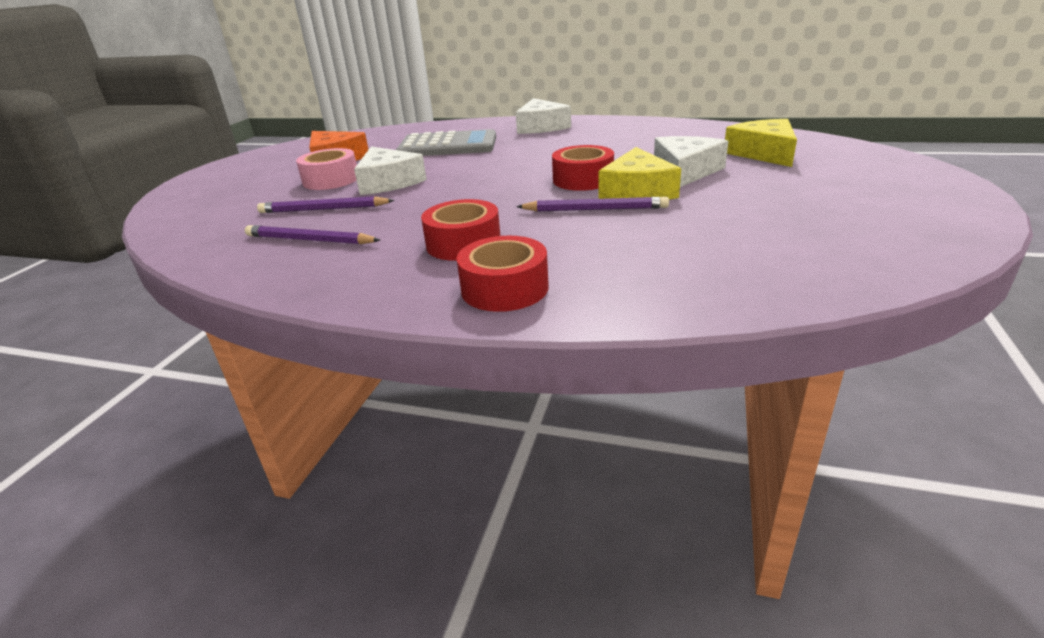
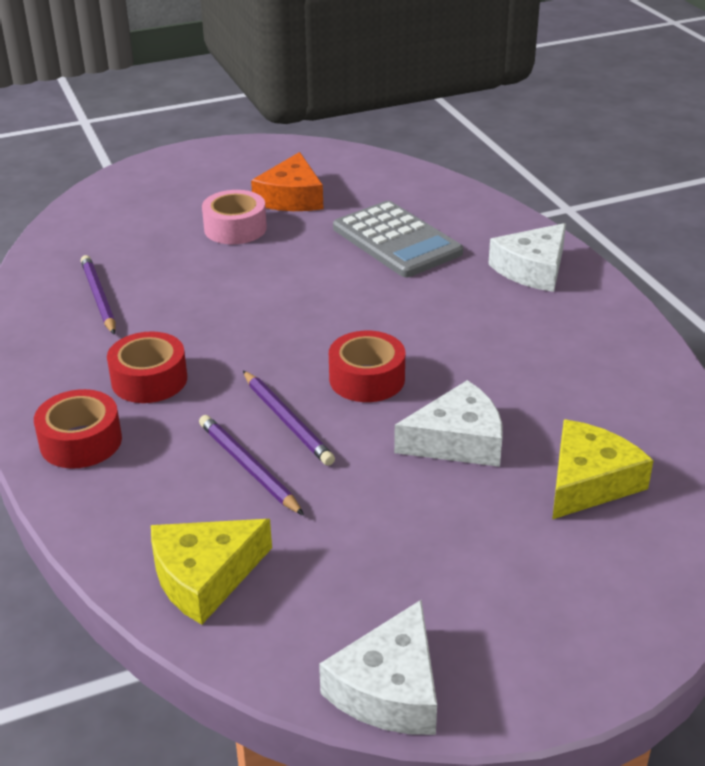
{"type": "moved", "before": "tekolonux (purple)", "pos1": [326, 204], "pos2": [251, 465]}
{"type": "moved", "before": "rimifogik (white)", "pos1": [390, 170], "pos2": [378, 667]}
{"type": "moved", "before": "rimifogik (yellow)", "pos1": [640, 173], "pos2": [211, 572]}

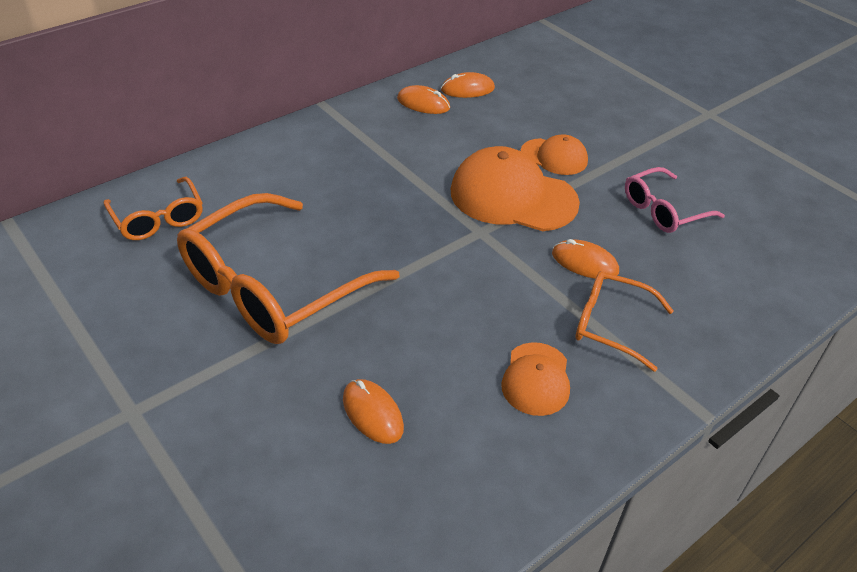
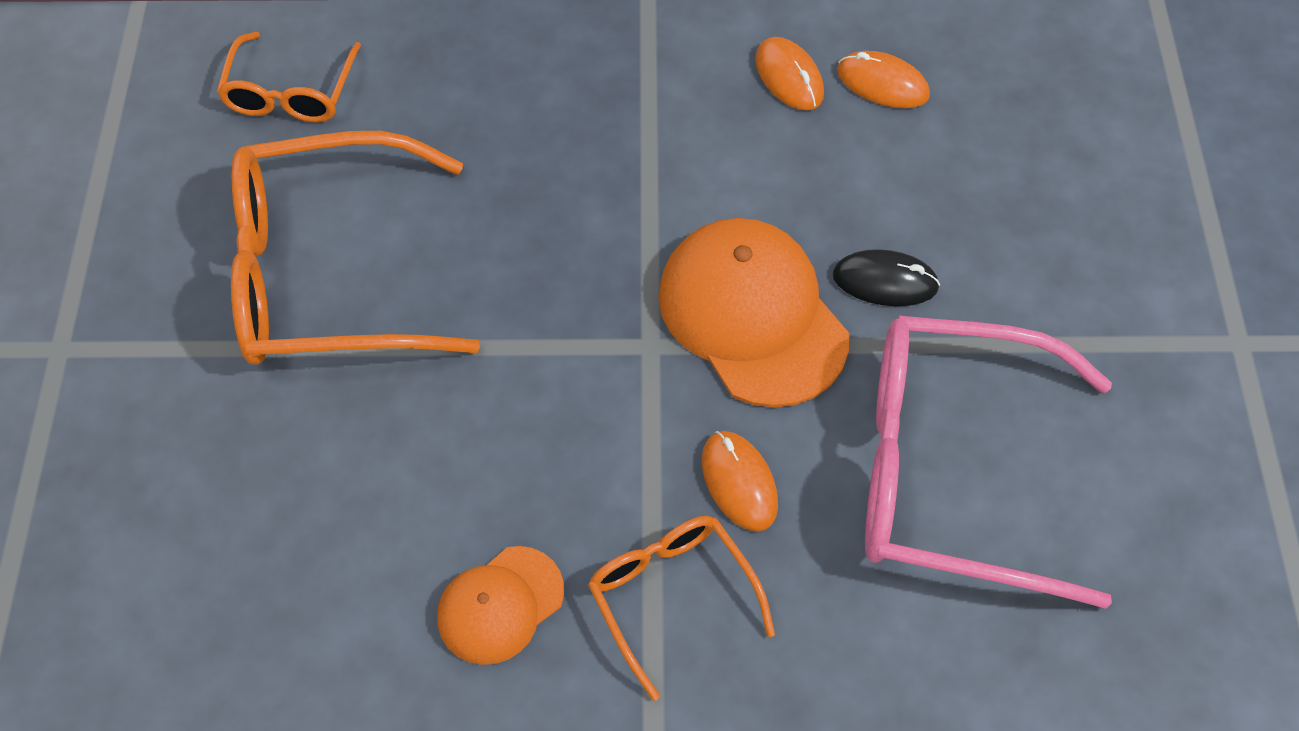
{"type": "removed", "before": "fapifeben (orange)", "pos1": [373, 411]}
{"type": "replaced", "before": "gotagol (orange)", "after": "fapifeben (black)", "pos1": [554, 154], "pos2": [886, 277]}
{"type": "resized", "before": "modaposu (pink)", "pos1": [675, 200], "pos2": [988, 462], "scale": 1.9}

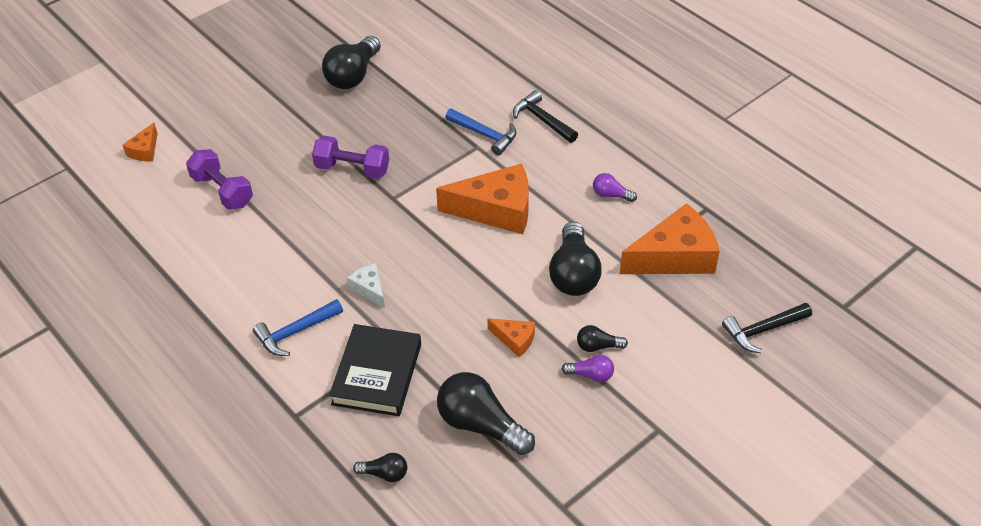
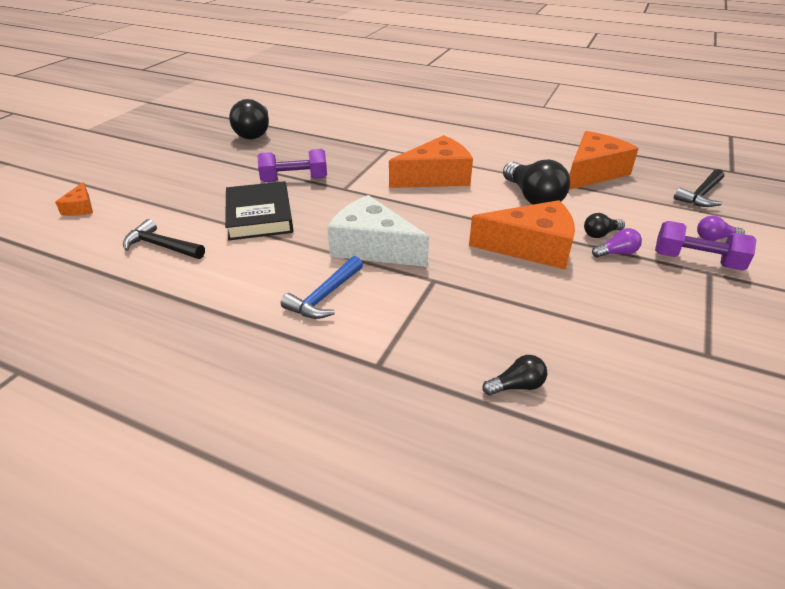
{"type": "moved", "before": "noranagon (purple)", "pos1": [219, 179], "pos2": [706, 246]}
{"type": "moved", "before": "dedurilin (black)", "pos1": [375, 370], "pos2": [259, 210]}
{"type": "resized", "before": "rimifogik (white)", "pos1": [366, 285], "pos2": [378, 231], "scale": 2.1}
{"type": "removed", "before": "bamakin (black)", "pos1": [486, 413]}
{"type": "removed", "before": "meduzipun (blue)", "pos1": [481, 131]}
{"type": "resized", "before": "rimifogik (orange)", "pos1": [511, 337], "pos2": [522, 235], "scale": 2.1}
{"type": "moved", "before": "meduzipun (black)", "pos1": [545, 116], "pos2": [164, 239]}
{"type": "moved", "before": "bamakin (purple)", "pos1": [615, 187], "pos2": [721, 228]}

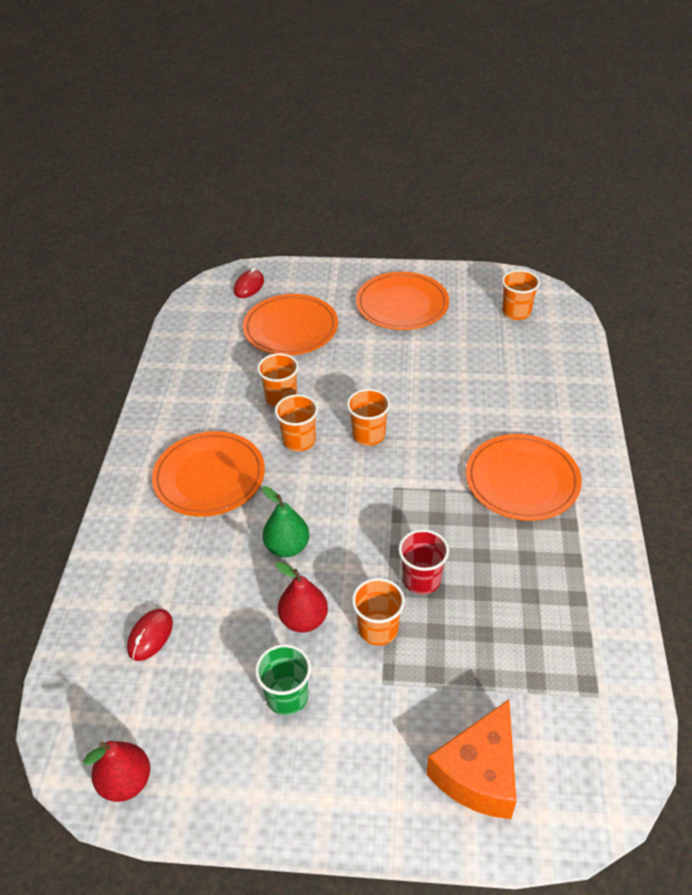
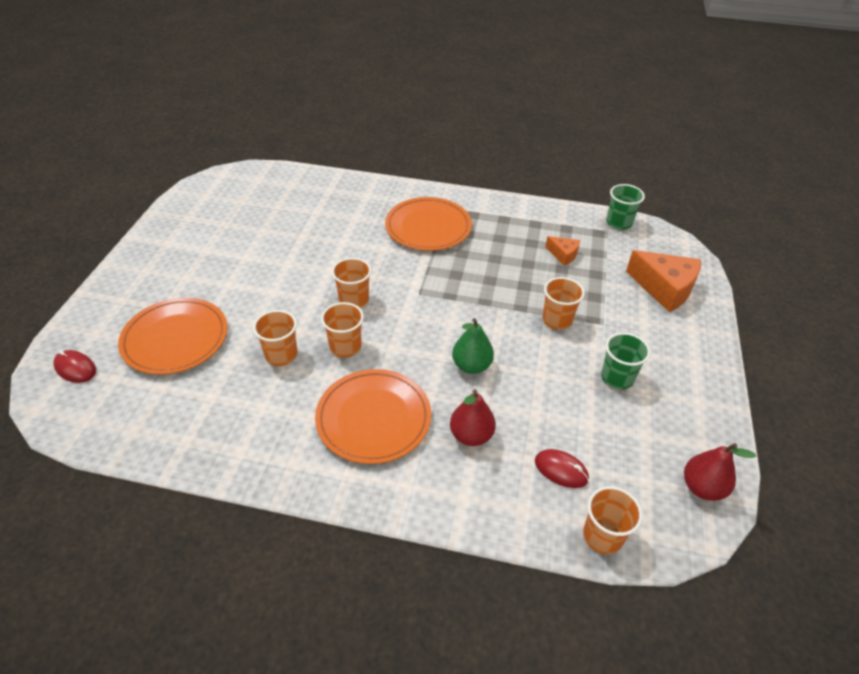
{"type": "moved", "before": "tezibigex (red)", "pos1": [302, 597], "pos2": [473, 417]}
{"type": "removed", "before": "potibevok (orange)", "pos1": [402, 301]}
{"type": "removed", "before": "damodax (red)", "pos1": [423, 562]}
{"type": "moved", "before": "damodax (orange)", "pos1": [521, 295], "pos2": [613, 520]}
{"type": "added", "after": "rimifogik (orange)", "pos2": [562, 251]}
{"type": "added", "after": "damodax (green)", "pos2": [625, 207]}

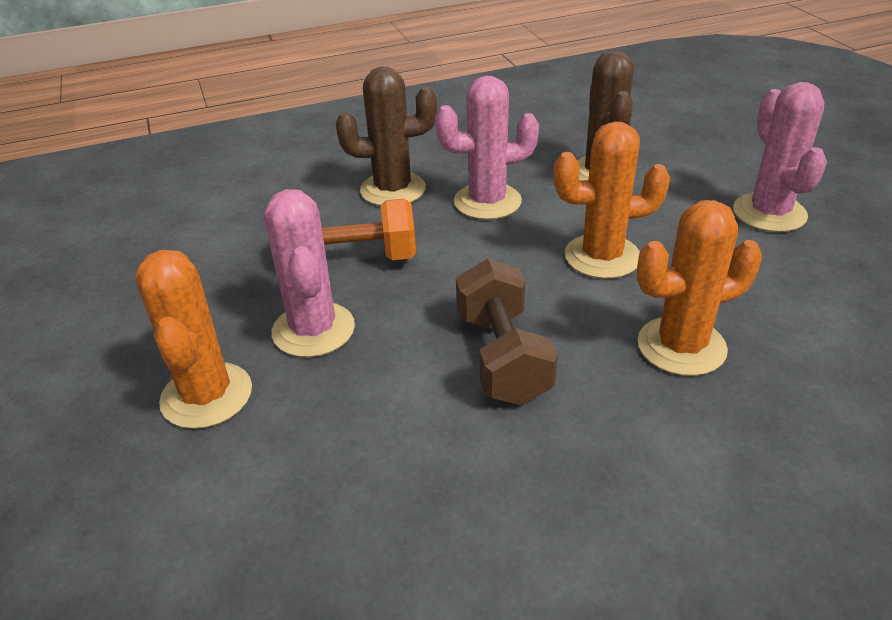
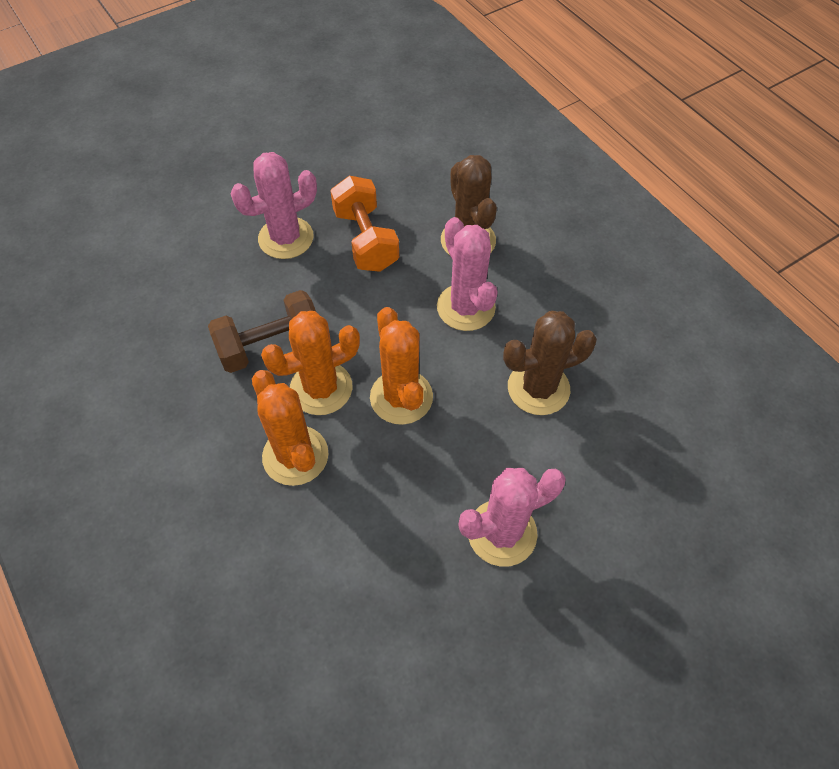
{"type": "moved", "before": "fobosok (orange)", "pos1": [193, 339], "pos2": [310, 363]}

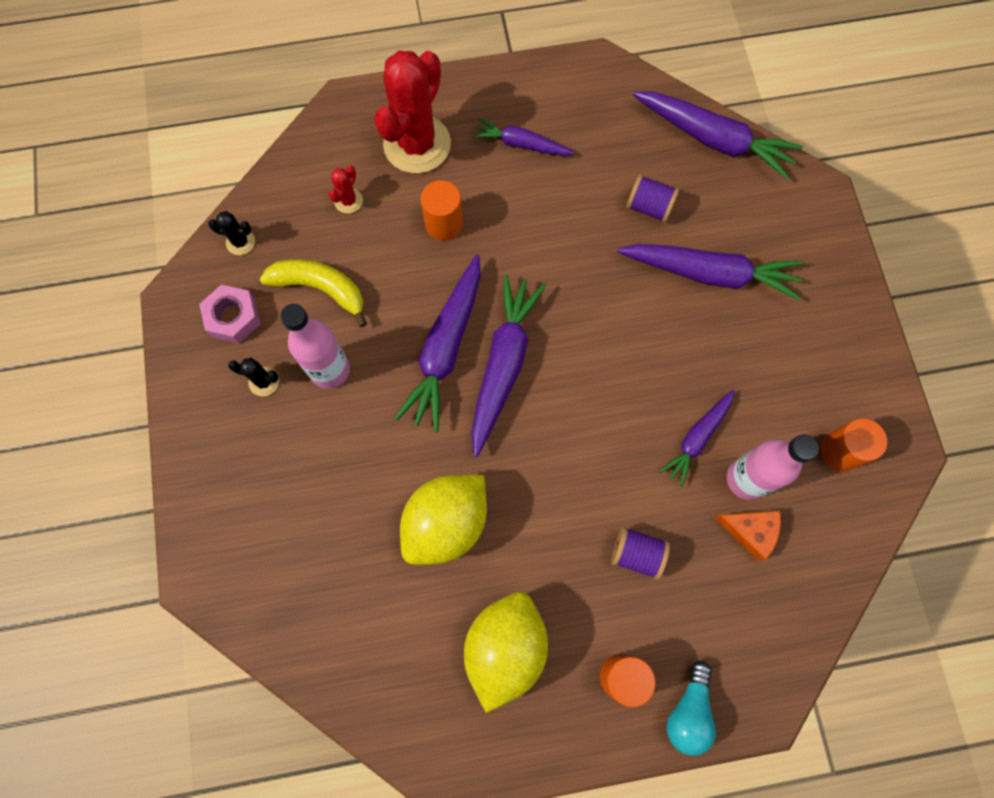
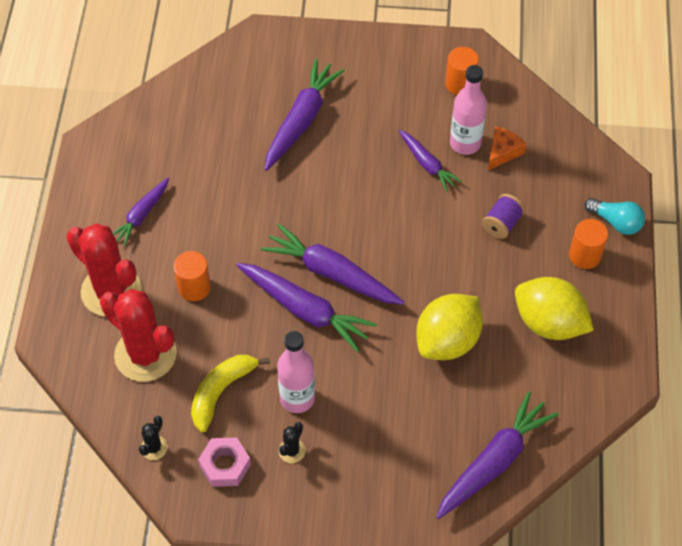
{"type": "resized", "before": "fobosok (red)", "pos1": [345, 189], "pos2": [138, 335], "scale": 2.4}
{"type": "turned", "before": "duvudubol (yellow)", "pos1": [443, 520], "pos2": [449, 327], "turn": 75}
{"type": "removed", "before": "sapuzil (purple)", "pos1": [652, 198]}
{"type": "moved", "before": "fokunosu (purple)", "pos1": [717, 135], "pos2": [497, 455]}

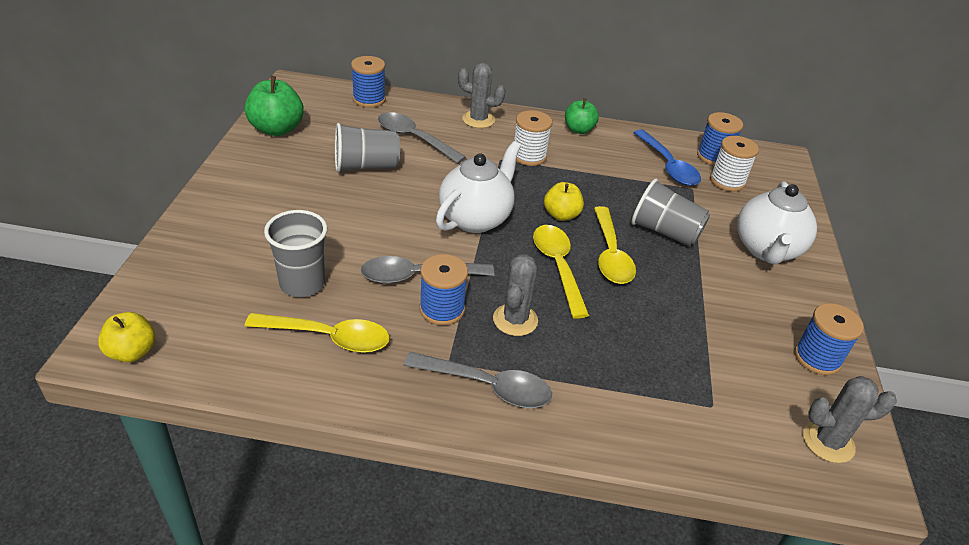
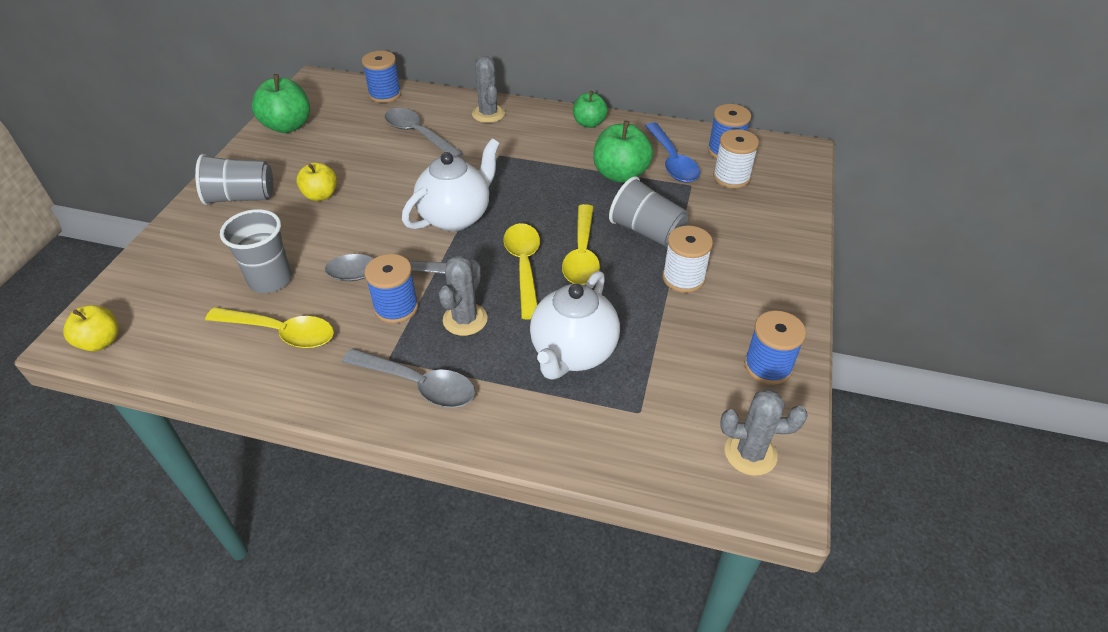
{"type": "moved", "before": "damodax (grey)", "pos1": [367, 147], "pos2": [234, 179]}
{"type": "turned", "before": "fobosok (grey)", "pos1": [481, 95], "pos2": [488, 89], "turn": 45}
{"type": "moved", "before": "sapuzil (white)", "pos1": [533, 138], "pos2": [688, 259]}
{"type": "moved", "before": "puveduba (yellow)", "pos1": [564, 201], "pos2": [316, 181]}
{"type": "moved", "before": "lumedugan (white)", "pos1": [777, 223], "pos2": [575, 325]}
{"type": "added", "after": "puveduba (green)", "pos2": [623, 152]}

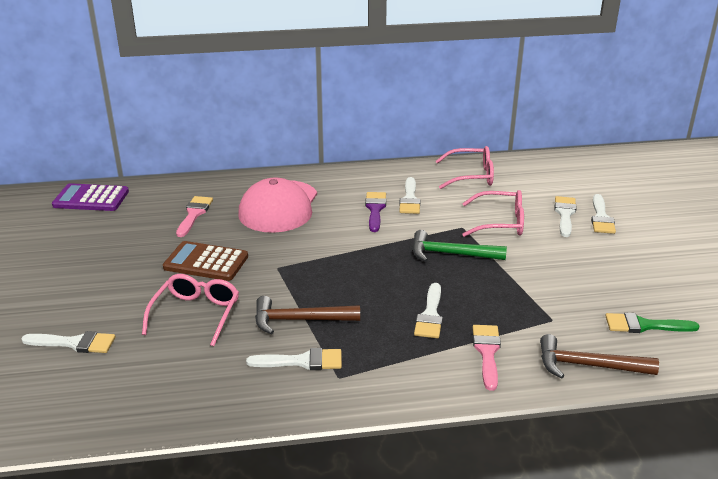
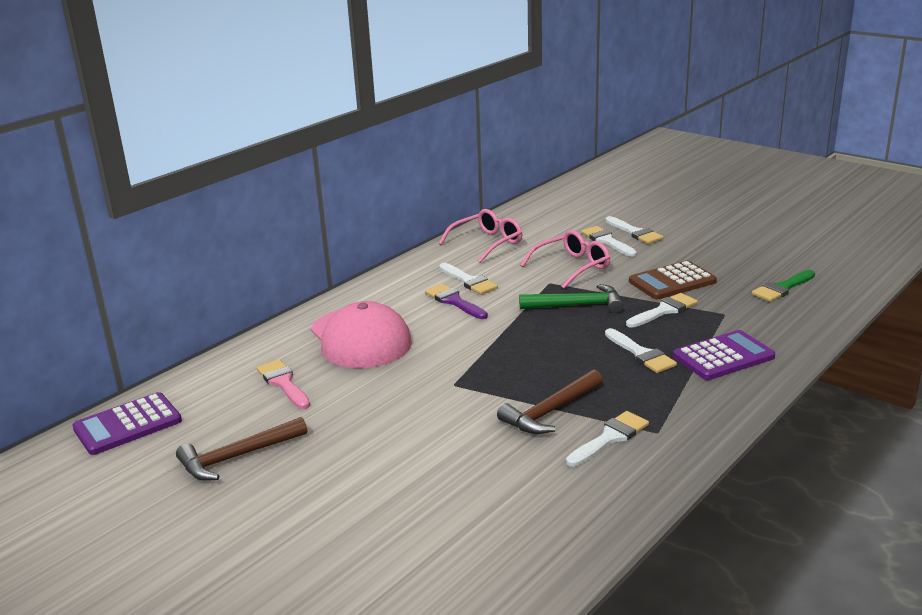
{"type": "moved", "before": "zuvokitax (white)", "pos1": [68, 342], "pos2": [662, 310]}
{"type": "removed", "before": "modaposu (pink)", "pos1": [190, 310]}
{"type": "moved", "before": "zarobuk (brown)", "pos1": [205, 261], "pos2": [673, 280]}
{"type": "turned", "before": "meduzipun (green)", "pos1": [459, 246], "pos2": [571, 298], "turn": -150}
{"type": "replaced", "before": "zuvokitax (pink)", "after": "zarobuk (purple)", "pos1": [486, 358], "pos2": [724, 355]}
{"type": "moved", "before": "meduzipun (brown)", "pos1": [599, 356], "pos2": [241, 449]}

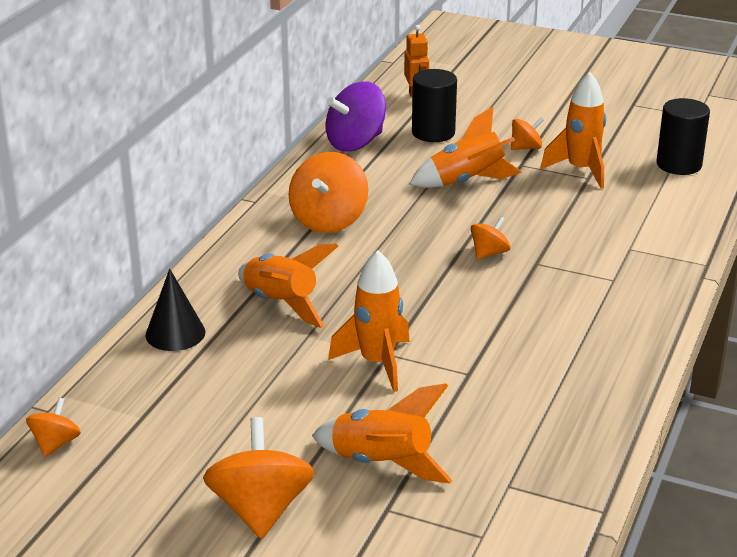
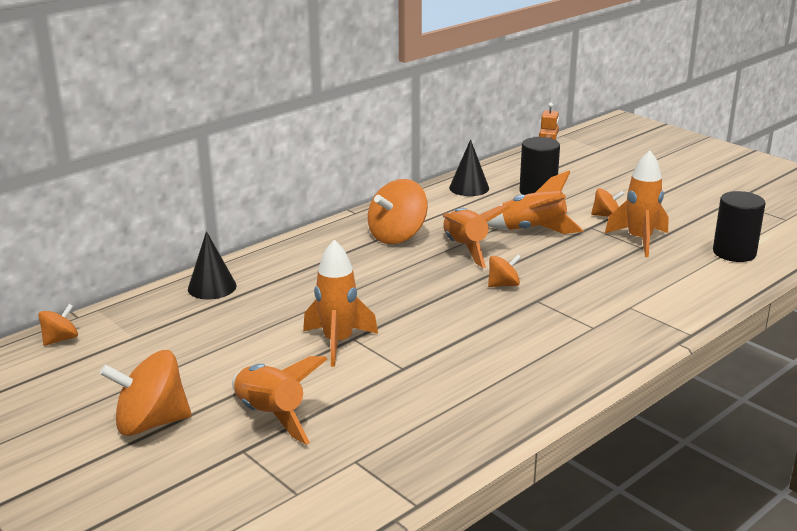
{"type": "turned", "before": "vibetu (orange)", "pos1": [259, 478], "pos2": [145, 393], "turn": -120}
{"type": "moved", "before": "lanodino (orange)", "pos1": [288, 285], "pos2": [476, 236]}
{"type": "replaced", "before": "vibetu (purple)", "after": "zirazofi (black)", "pos1": [355, 116], "pos2": [469, 167]}

